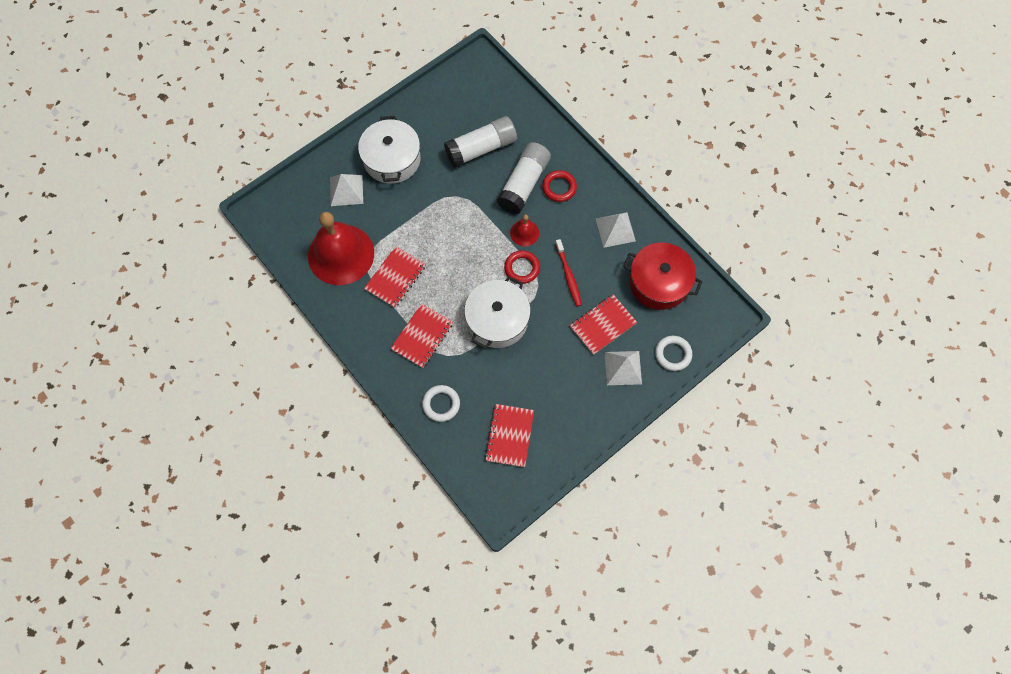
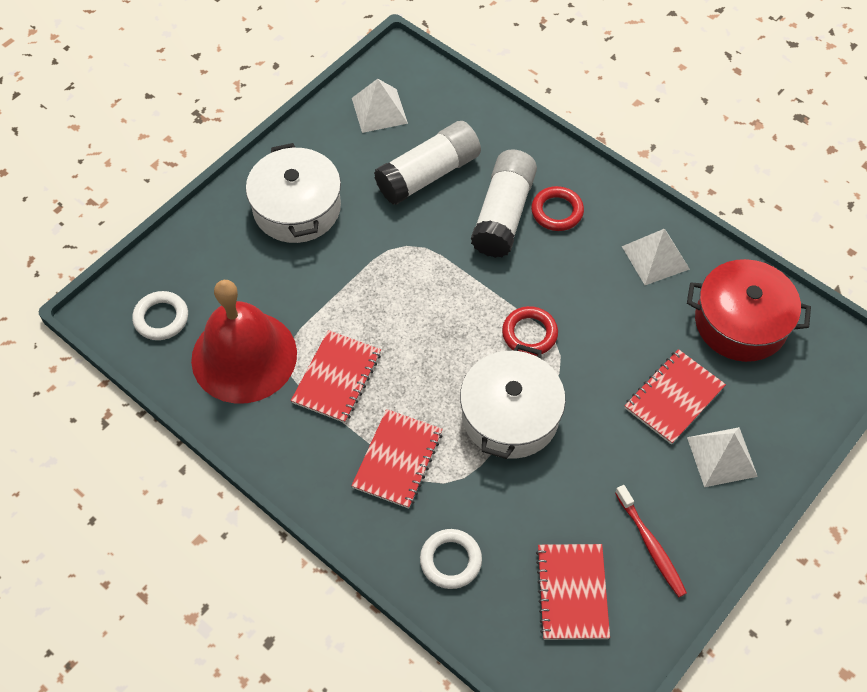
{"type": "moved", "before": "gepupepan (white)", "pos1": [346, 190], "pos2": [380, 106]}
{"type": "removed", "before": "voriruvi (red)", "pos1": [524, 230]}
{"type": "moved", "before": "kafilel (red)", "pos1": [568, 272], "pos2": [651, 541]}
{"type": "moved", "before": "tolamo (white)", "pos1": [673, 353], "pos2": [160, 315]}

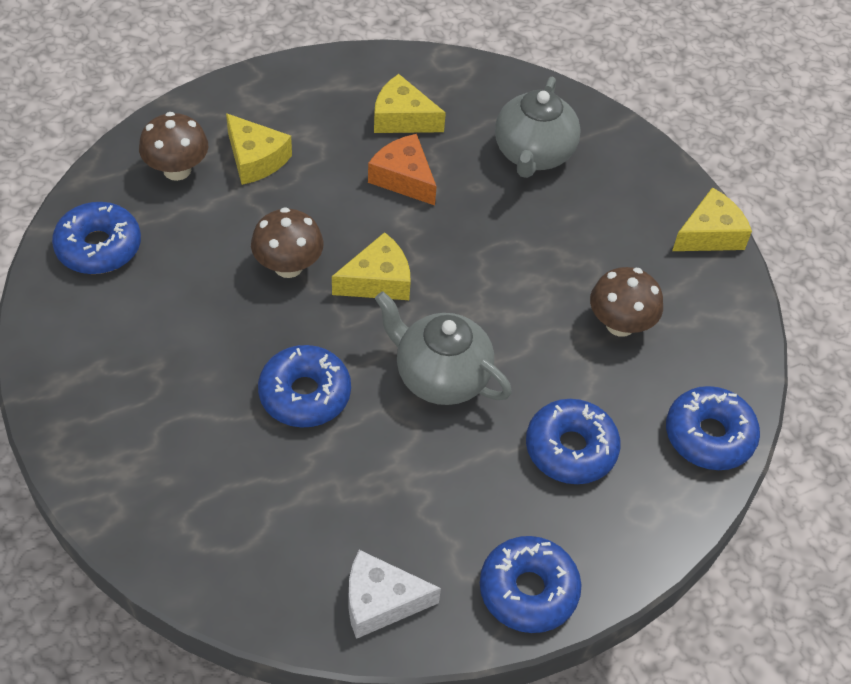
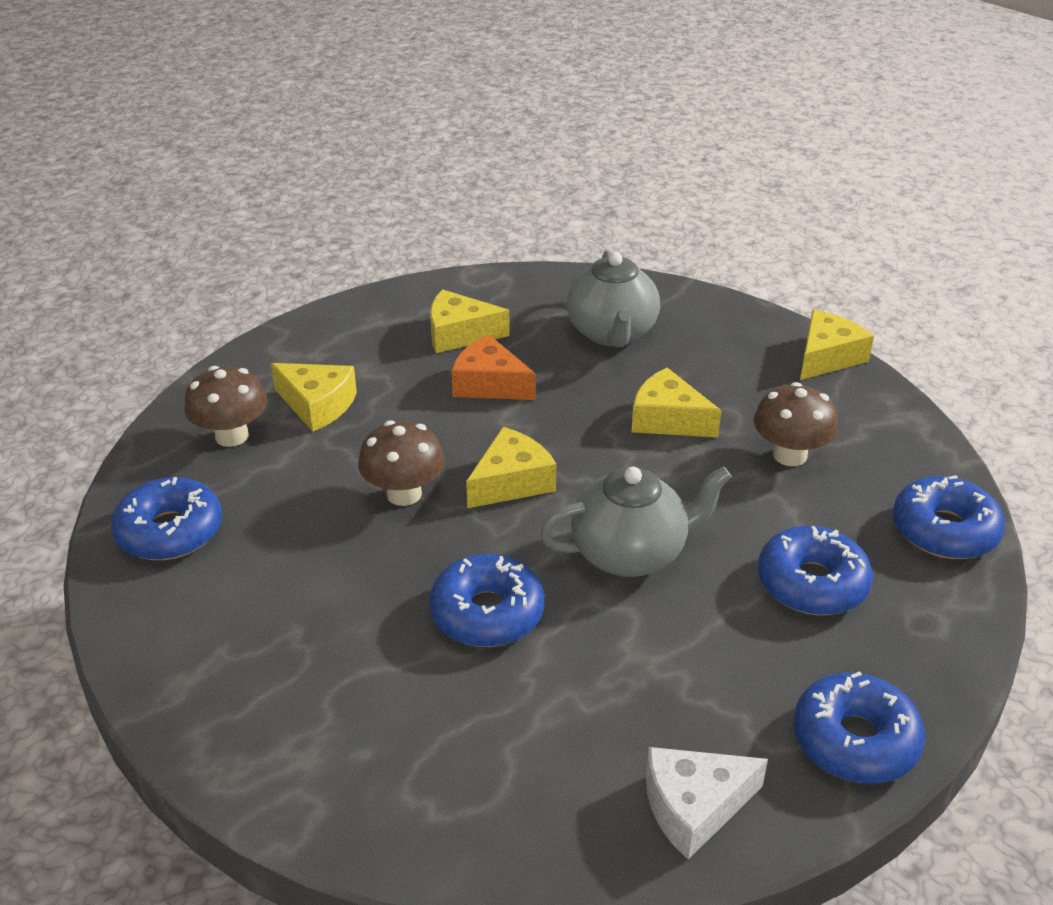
{"type": "turned", "before": "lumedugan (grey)", "pos1": [443, 348], "pos2": [636, 521], "turn": 150}
{"type": "added", "after": "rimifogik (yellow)", "pos2": [676, 402]}

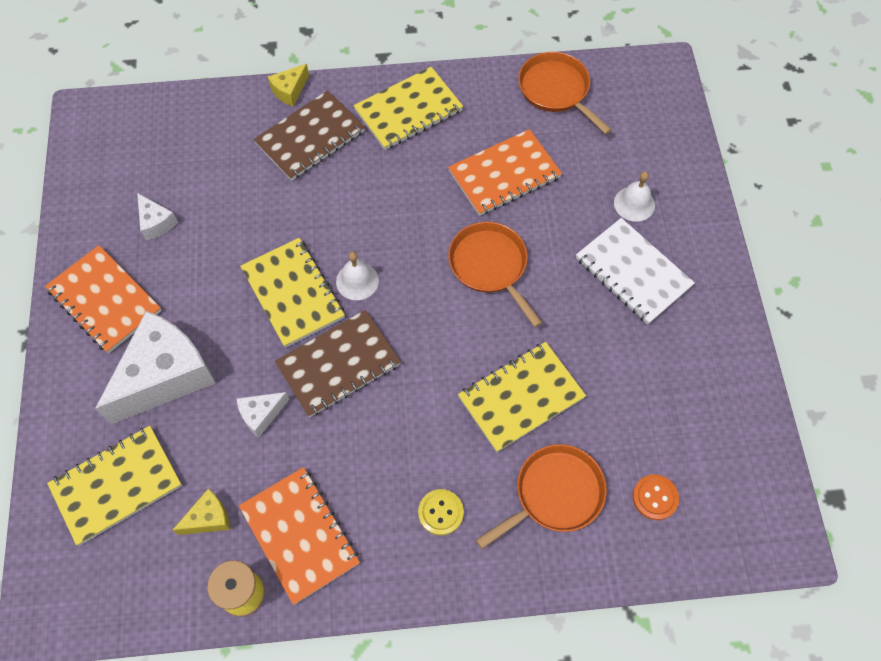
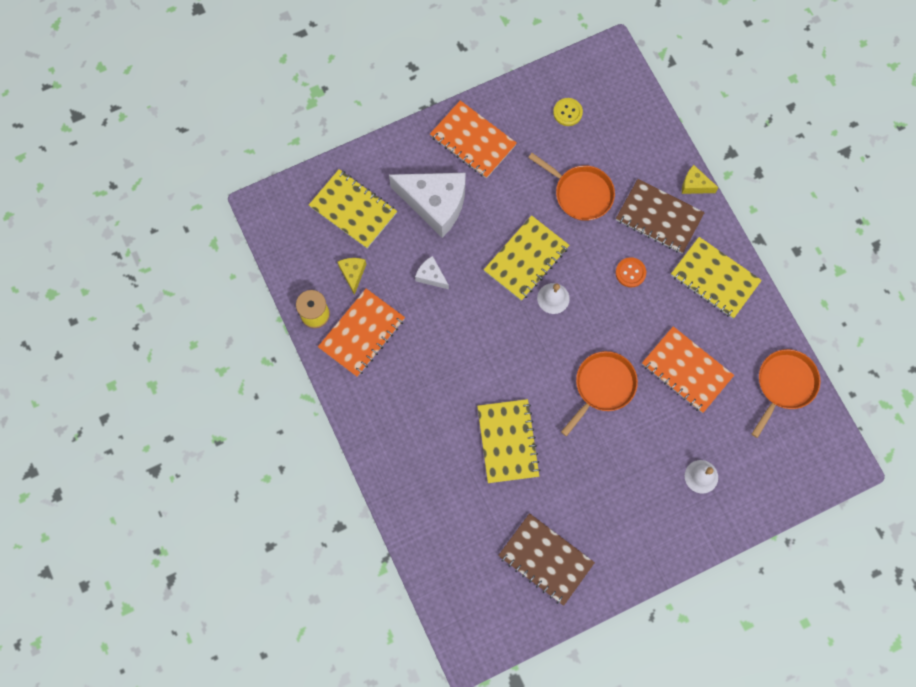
{"type": "turned", "before": "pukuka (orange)", "pos1": [103, 299], "pos2": [473, 139], "turn": -75}
{"type": "removed", "before": "rimifogik (white)", "pos1": [157, 216]}
{"type": "turned", "before": "rimifogik (yellow)", "pos1": [201, 511], "pos2": [352, 276], "turn": -135}
{"type": "moved", "before": "pukuka (brown)", "pos1": [338, 363], "pos2": [546, 559]}
{"type": "moved", "before": "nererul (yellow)", "pos1": [441, 512], "pos2": [568, 112]}
{"type": "turned", "before": "pukuka (yellow)", "pos1": [522, 397], "pos2": [509, 441], "turn": 45}
{"type": "moved", "before": "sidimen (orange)", "pos1": [541, 496], "pos2": [571, 187]}
{"type": "removed", "before": "pukuka (white)", "pos1": [635, 271]}
{"type": "moved", "before": "nererul (orange)", "pos1": [656, 497], "pos2": [631, 272]}

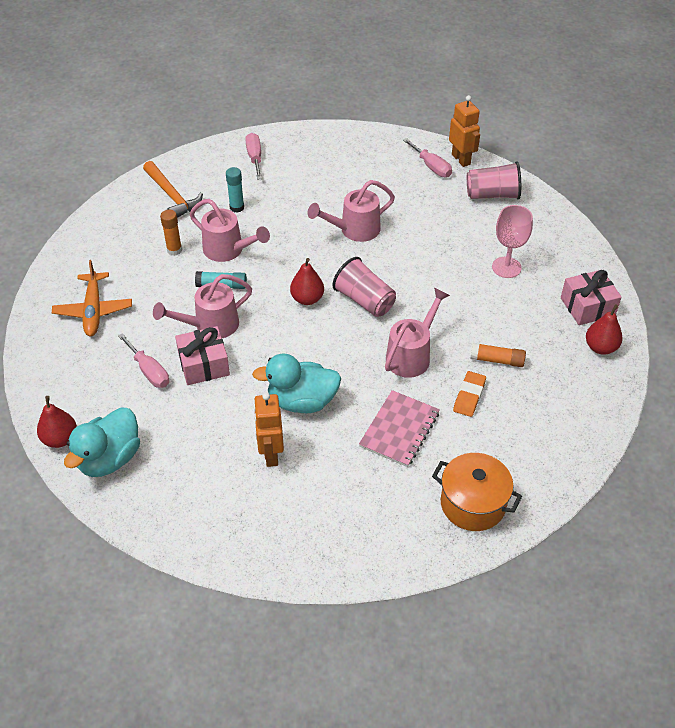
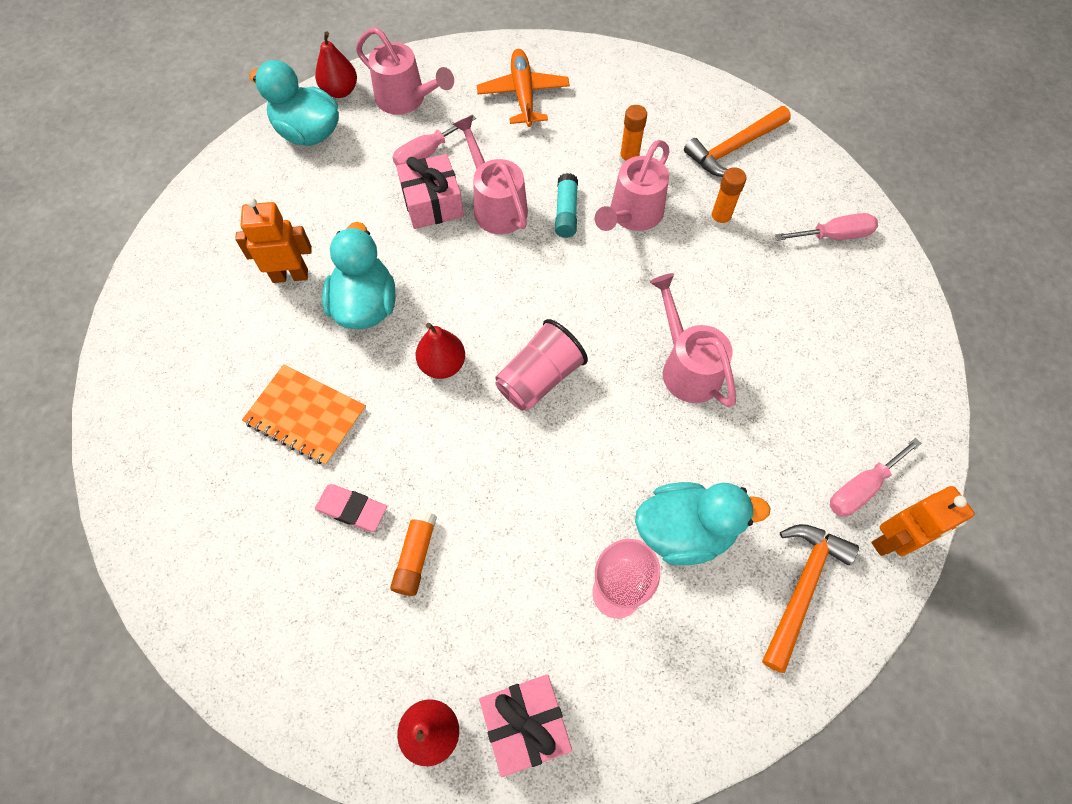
{"type": "turned", "before": "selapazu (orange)", "pos1": [92, 298], "pos2": [523, 88], "turn": 90}
{"type": "recoloured", "before": "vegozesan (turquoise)", "after": "vegozesan (orange)", "pos1": [235, 190], "pos2": [728, 197]}
{"type": "moved", "before": "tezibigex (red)", "pos1": [307, 281], "pos2": [440, 351]}
{"type": "recoloured", "before": "pukuka (pink)", "after": "pukuka (orange)", "pos1": [399, 428], "pos2": [304, 414]}
{"type": "moved", "before": "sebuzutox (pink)", "pos1": [417, 333], "pos2": [405, 71]}
{"type": "removed", "before": "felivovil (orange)", "pos1": [477, 492]}
{"type": "recoloured", "before": "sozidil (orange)", "after": "sozidil (pink)", "pos1": [469, 394], "pos2": [351, 508]}
{"type": "replaced", "before": "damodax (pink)", "after": "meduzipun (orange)", "pos1": [494, 181], "pos2": [810, 598]}
{"type": "added", "after": "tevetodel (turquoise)", "pos2": [703, 523]}

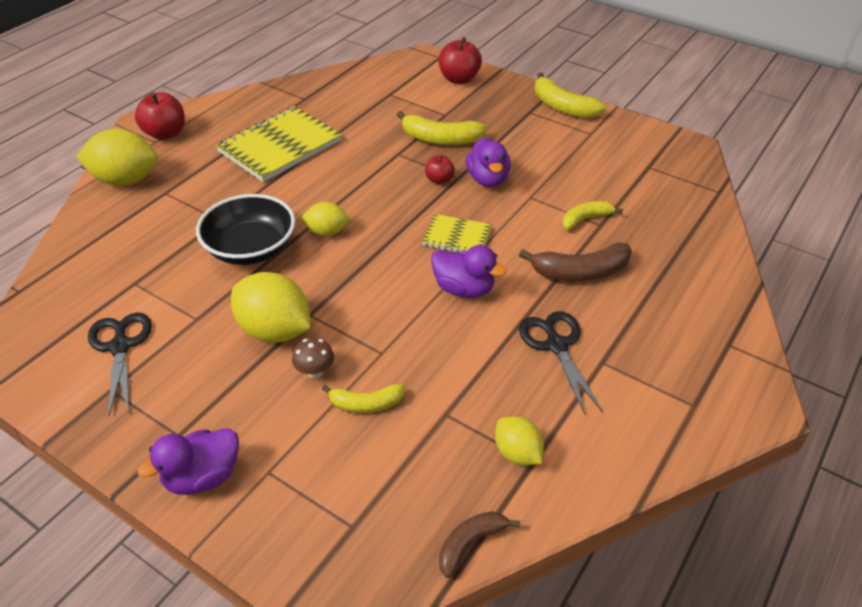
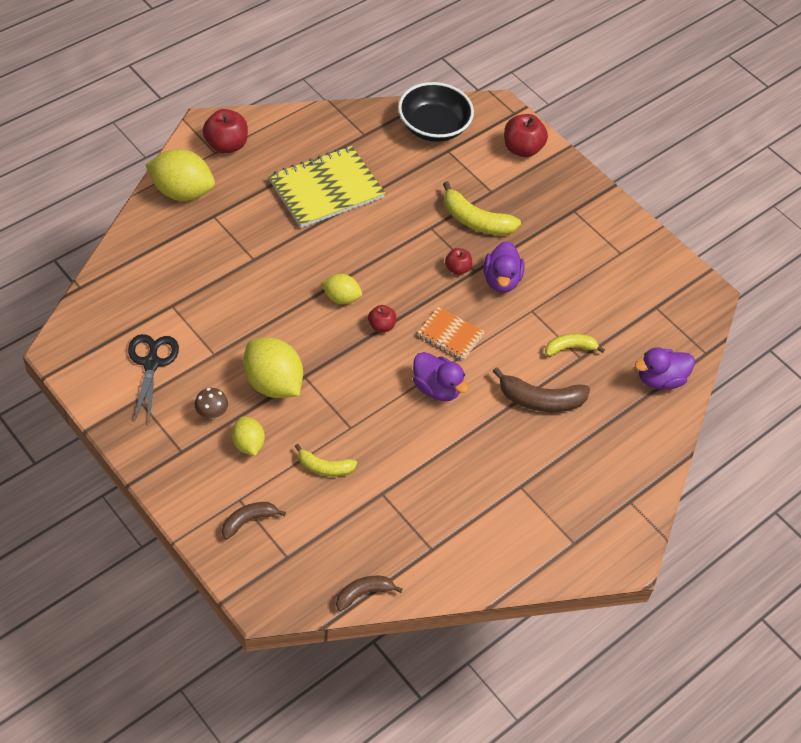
{"type": "moved", "before": "tevetodel (purple)", "pos1": [188, 461], "pos2": [665, 368]}
{"type": "moved", "before": "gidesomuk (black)", "pos1": [245, 229], "pos2": [436, 112]}
{"type": "moved", "before": "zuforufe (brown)", "pos1": [313, 358], "pos2": [211, 403]}
{"type": "recoloured", "before": "pukuka (yellow)", "after": "pukuka (orange)", "pos1": [457, 233], "pos2": [451, 334]}
{"type": "moved", "before": "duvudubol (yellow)", "pos1": [519, 440], "pos2": [248, 436]}
{"type": "removed", "before": "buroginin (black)", "pos1": [561, 362]}
{"type": "removed", "before": "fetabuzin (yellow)", "pos1": [570, 95]}
{"type": "added", "after": "fetabuzin (brown)", "pos2": [254, 521]}
{"type": "added", "after": "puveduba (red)", "pos2": [382, 318]}

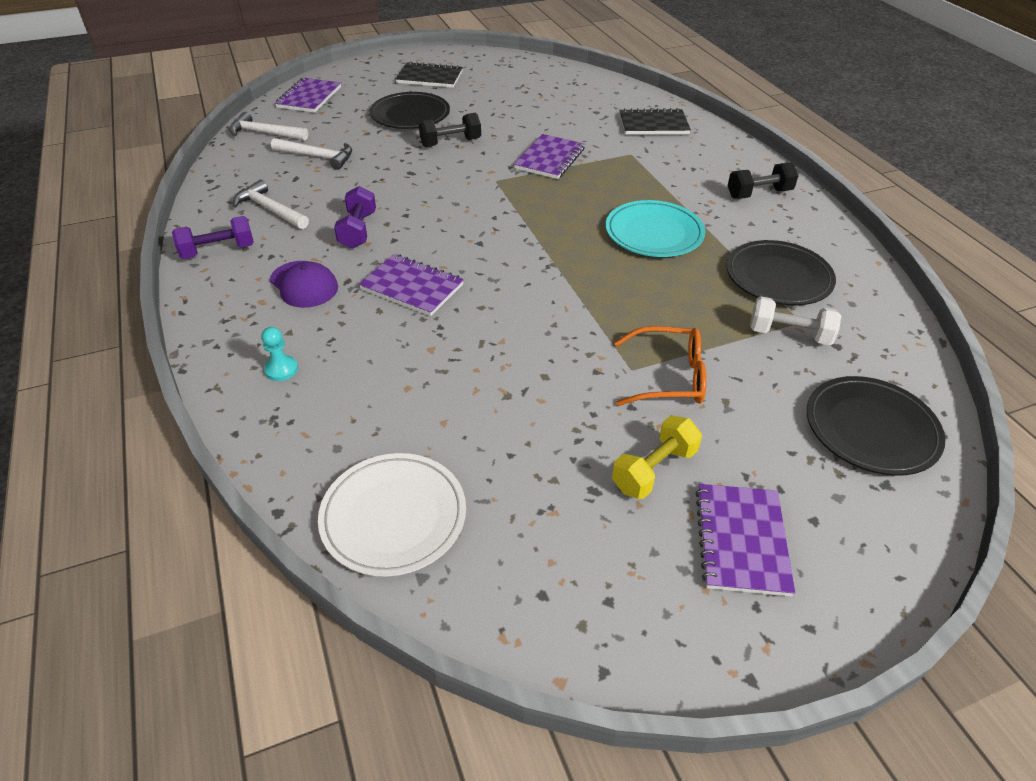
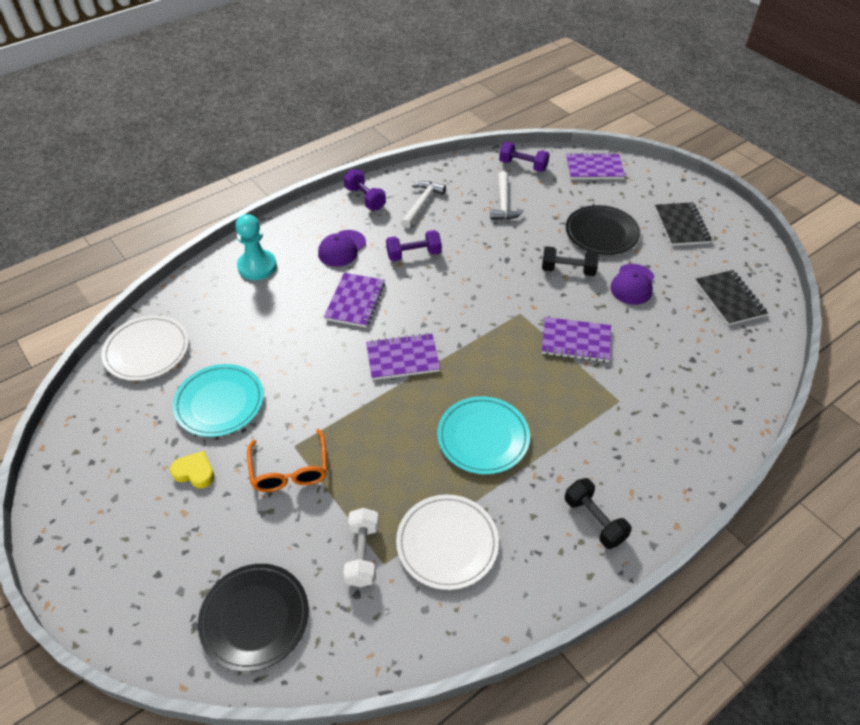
{"type": "replaced", "before": "meduzipun (white)", "after": "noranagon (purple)", "pos1": [268, 126], "pos2": [524, 157]}
{"type": "resized", "before": "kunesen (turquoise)", "pos1": [279, 354], "pos2": [256, 247], "scale": 1.89}
{"type": "turned", "before": "noranagon (black)", "pos1": [450, 130], "pos2": [570, 261], "turn": -45}
{"type": "replaced", "before": "noranagon (yellow)", "after": "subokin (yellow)", "pos1": [657, 457], "pos2": [192, 469]}
{"type": "moved", "before": "pukuka (black)", "pos1": [655, 121], "pos2": [731, 297]}
{"type": "moved", "before": "pukuka (purple)", "pos1": [745, 540], "pos2": [403, 356]}
{"type": "recoloured", "before": "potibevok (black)", "after": "potibevok (white)", "pos1": [781, 272], "pos2": [447, 542]}
{"type": "added", "after": "potibevok (turquoise)", "pos2": [218, 400]}
{"type": "added", "after": "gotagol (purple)", "pos2": [632, 284]}

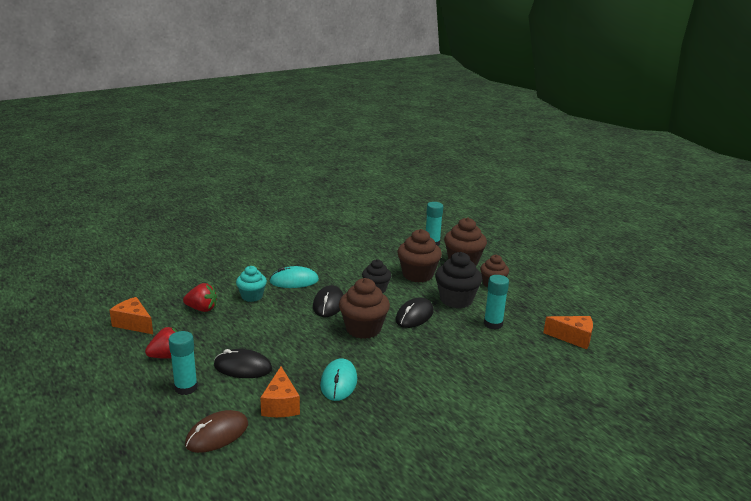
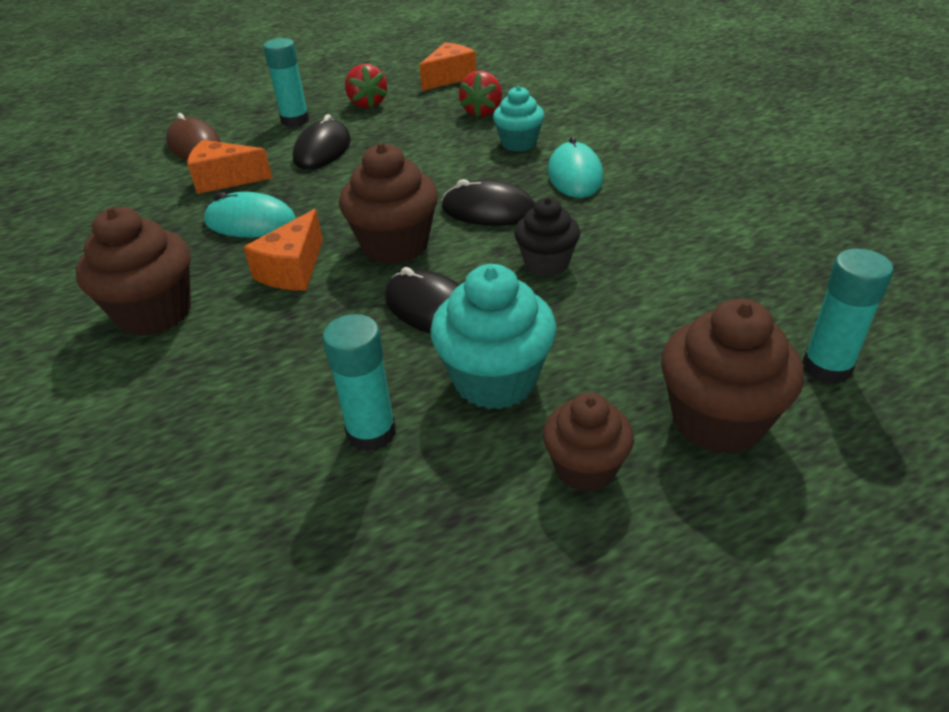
{"type": "moved", "before": "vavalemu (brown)", "pos1": [419, 255], "pos2": [133, 271]}
{"type": "recoloured", "before": "vavalemu (black)", "after": "vavalemu (turquoise)", "pos1": [458, 280], "pos2": [493, 336]}
{"type": "moved", "before": "rimifogik (orange)", "pos1": [568, 332], "pos2": [283, 250]}

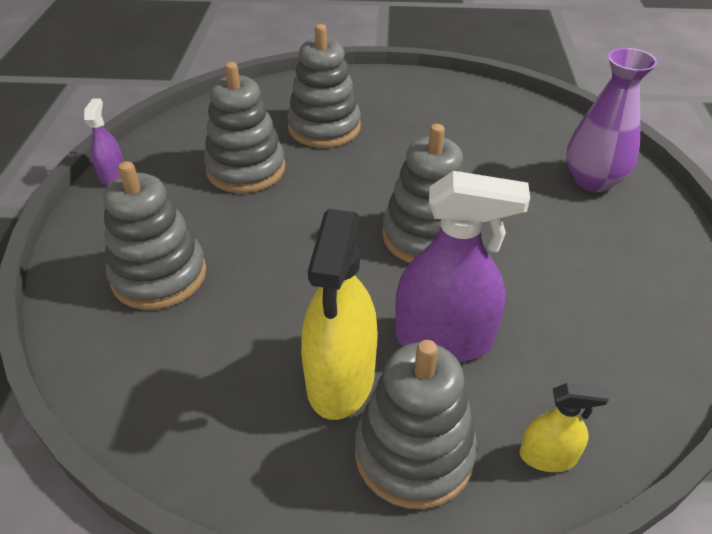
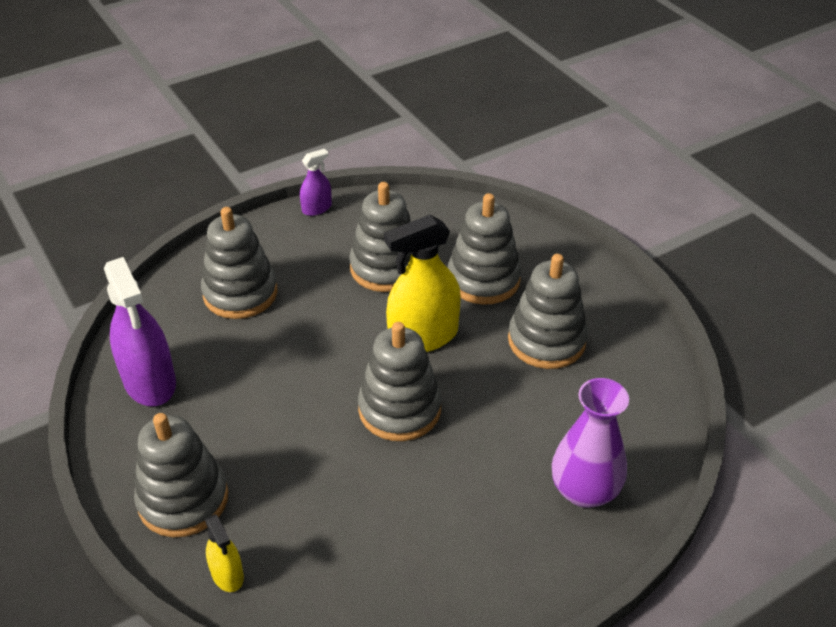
{"type": "moved", "before": "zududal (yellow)", "pos1": [339, 314], "pos2": [422, 283]}
{"type": "moved", "before": "zududal (purple)", "pos1": [462, 266], "pos2": [140, 331]}
{"type": "added", "after": "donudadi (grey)", "pos2": [548, 311]}

